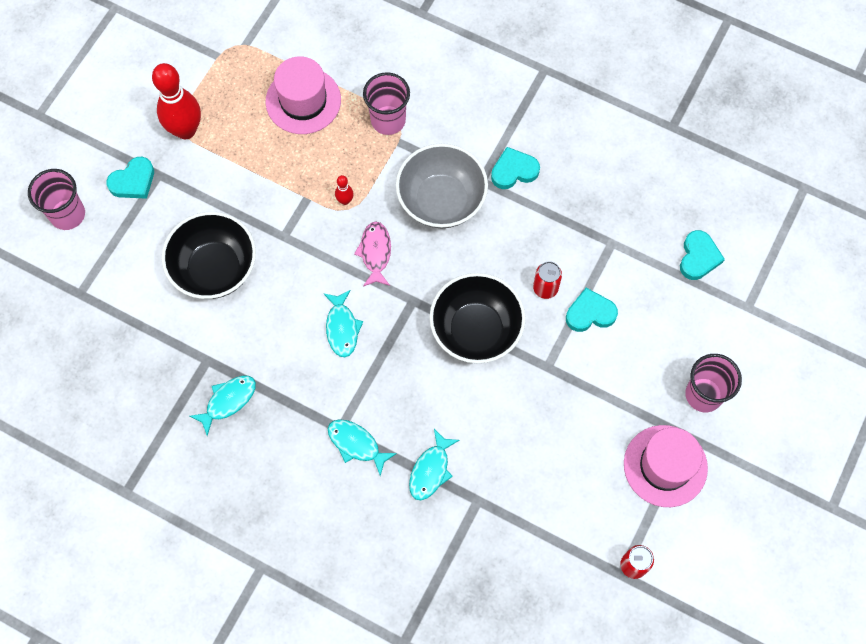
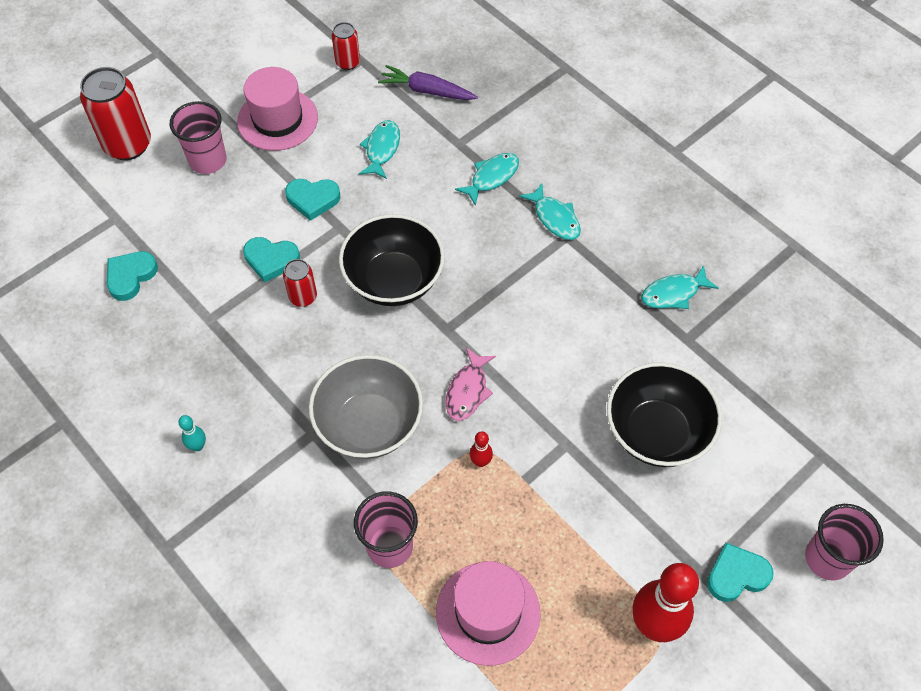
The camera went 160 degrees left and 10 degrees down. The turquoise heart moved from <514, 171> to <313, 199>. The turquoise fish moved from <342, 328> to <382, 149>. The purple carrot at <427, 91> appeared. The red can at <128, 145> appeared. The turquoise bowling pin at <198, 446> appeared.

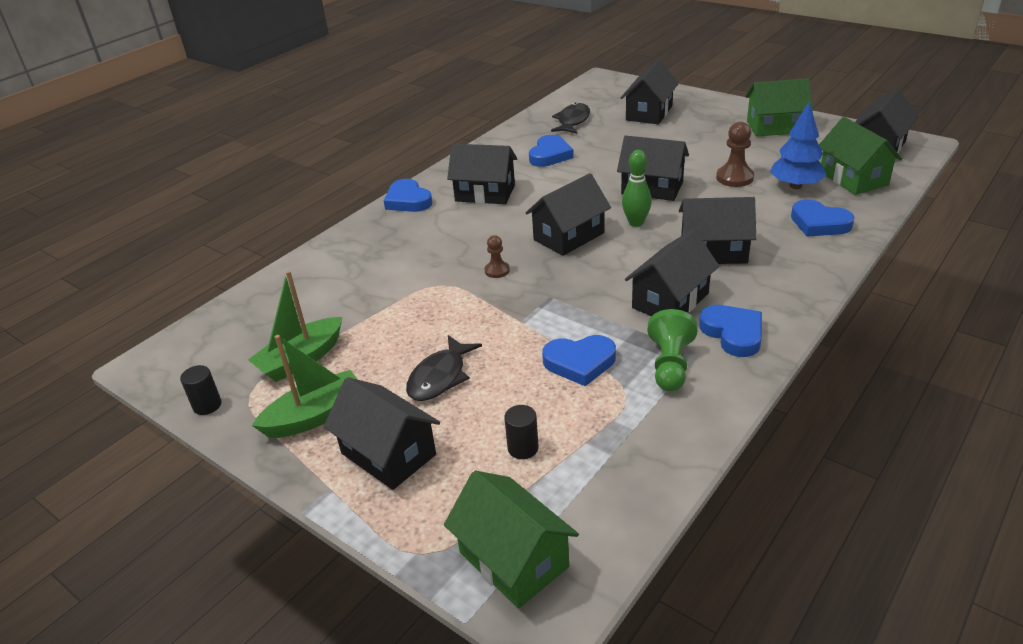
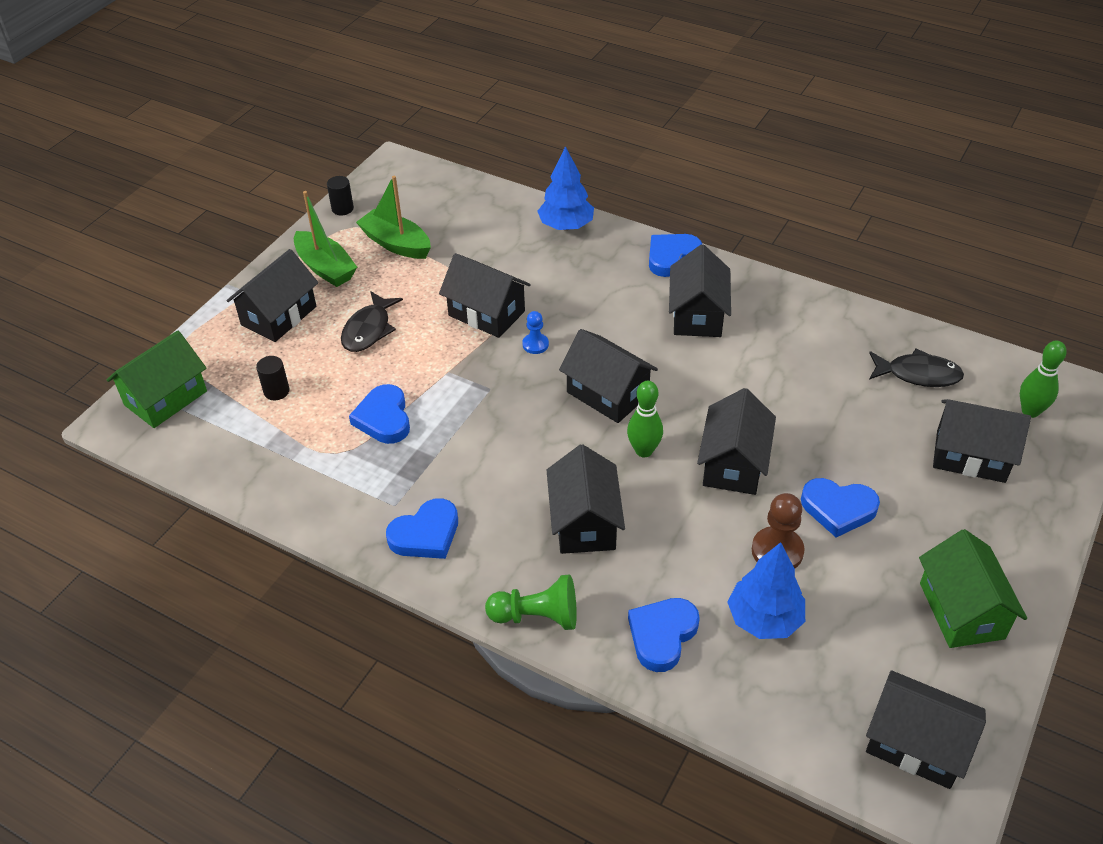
The camera went 80 degrees right and 10 degrees up. The green house at <853, 178> disappeared. The blue heart moved from <550, 155> to <838, 509>. The black house moved from <670, 301> to <486, 313>. The brown pawn at <497, 270> became the blue pawn at <535, 344>. The green pawn moved from <670, 365> to <537, 616>. The black fish at <440, 377> turned 90 degrees counterclockwise. The blue tree at <566, 226> appeared. The green bowling pin at <1030, 411> appeared.

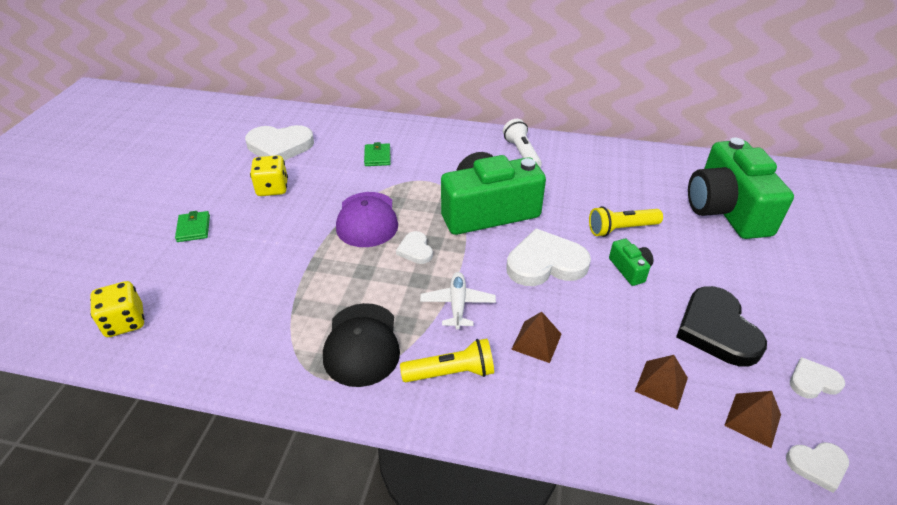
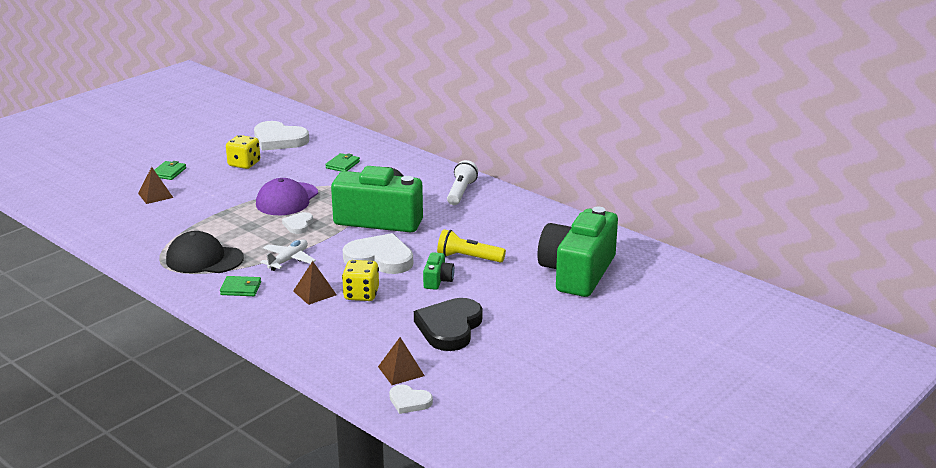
The camera went 30 degrees right and 15 degrees down. The yellow dice moved from <125, 322> to <361, 294>. The black cap at <362, 344> turned 75 degrees clockwise. The yellow flashlight at <451, 373> was replaced by the green wallet at <241, 288>. The brown pyramid moved from <661, 384> to <155, 195>. The white heart at <813, 381> disappeared.

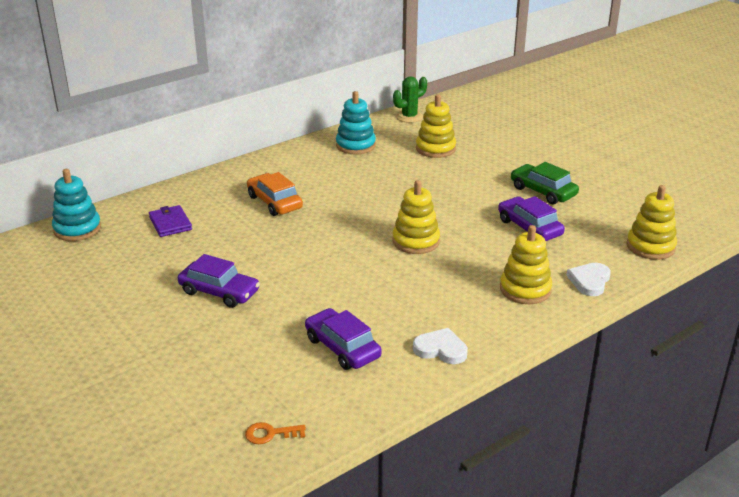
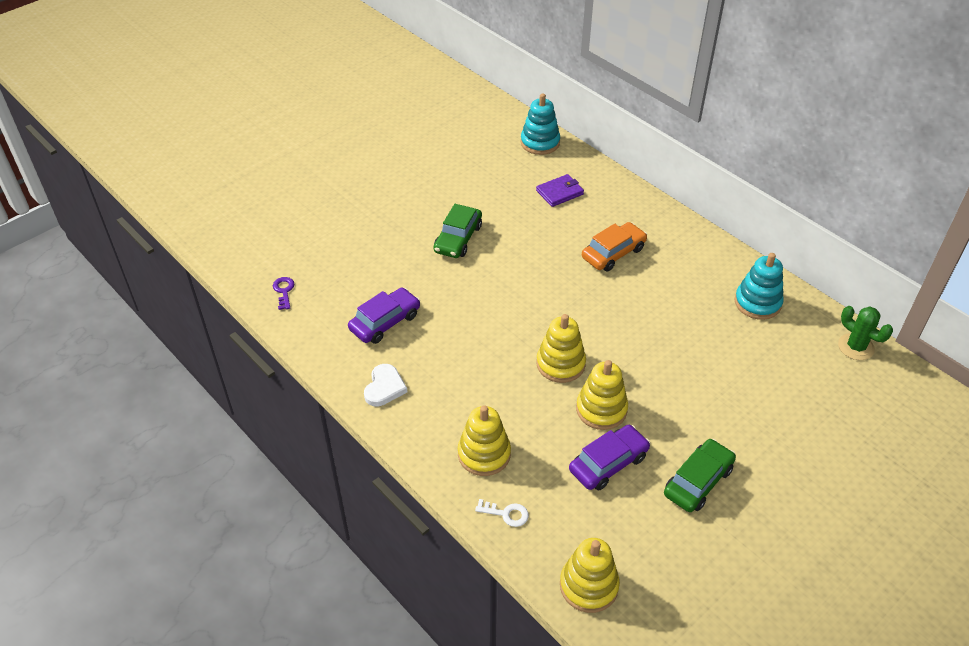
The camera went 85 degrees right and 15 degrees up. The yellow stacking toy moved from <435, 149> to <601, 409>. The purple car at <219, 292> became the green car at <458, 238>. The white heart at <589, 281> was replaced by the white key at <506, 514>. The orange key at <270, 434> became the purple key at <284, 291>.

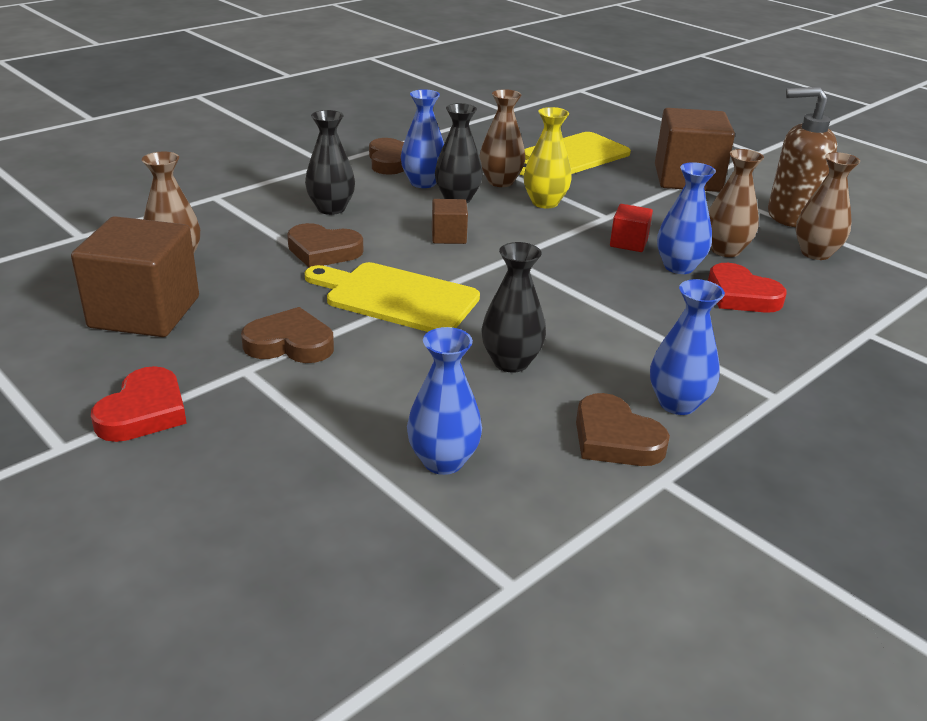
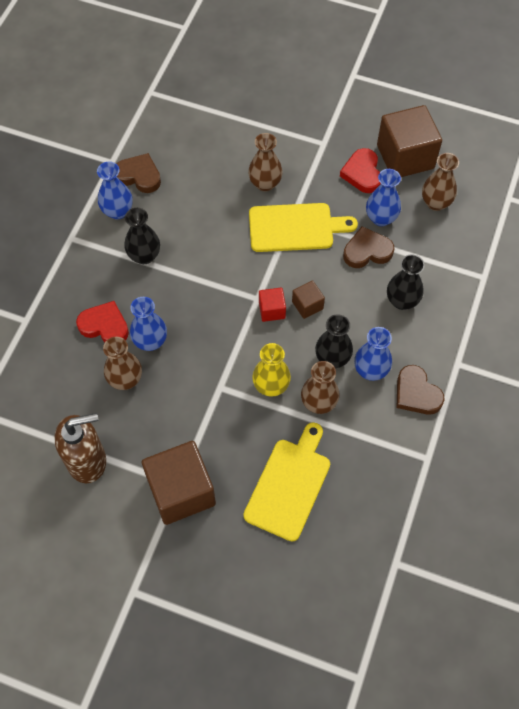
The camera went 155 degrees right and 30 degrees up. The brown vase moved from <815, 253> to <265, 183>. The red cube moved from <628, 243> to <272, 310>. The black vase moved from <511, 362> to <144, 256>. The brown heart at <290, 343> disappeared. The blue vase moved from <443, 461> to <381, 218>. The red heart moved from <144, 412> to <362, 173>.

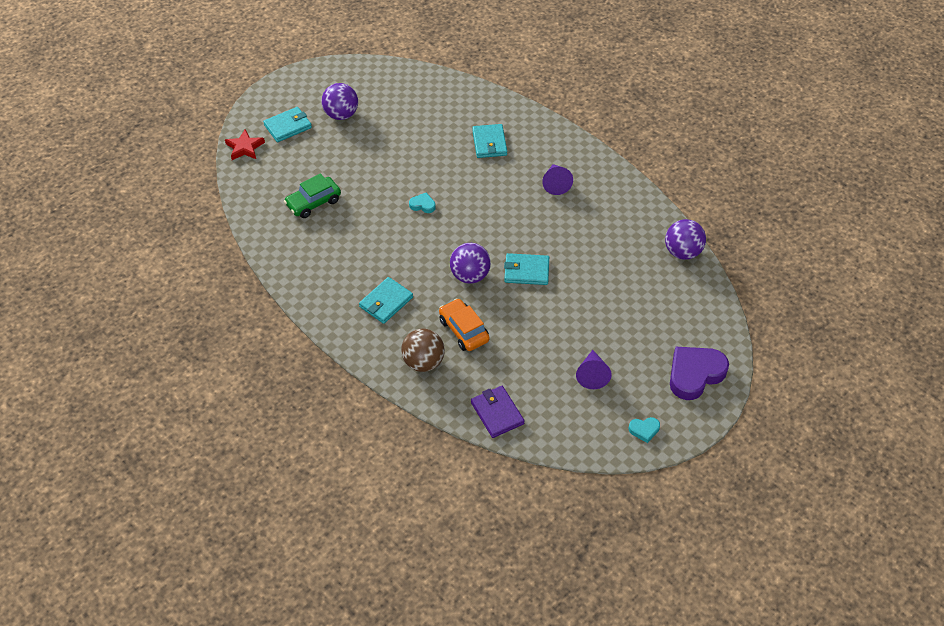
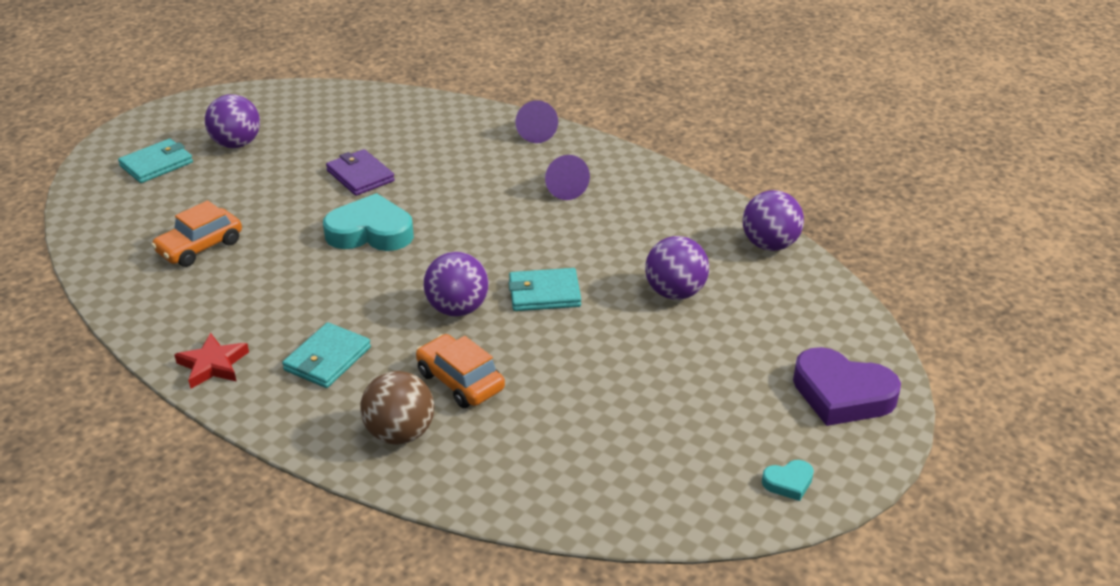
The camera went 10 degrees left and 15 degrees down. The turquoise wallet at <489, 143> disappeared. The red star moved from <245, 148> to <213, 365>. The green car at <313, 202> became the orange car at <200, 247>. The turquoise heart at <422, 205> changed to 2.17 times the size. The purple heart at <695, 374> turned 105 degrees counterclockwise. The purple cone moved from <592, 374> to <535, 132>. The purple wallet moved from <497, 413> to <360, 176>. The purple ball at <675, 292> appeared.

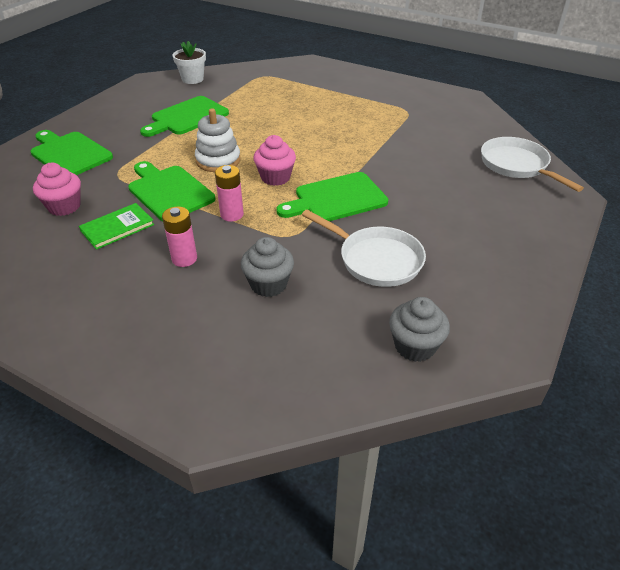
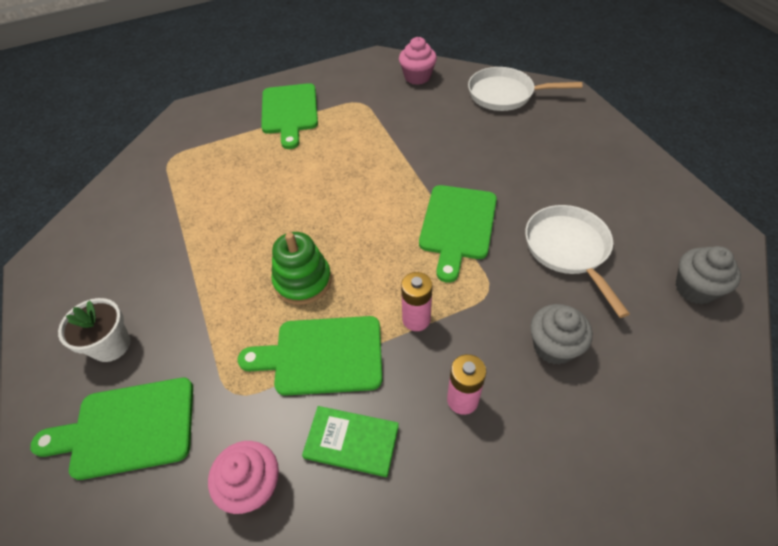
The camera went 50 degrees left and 10 degrees up. The white flower pot moved from <192, 79> to <111, 345>. The green cutting board moved from <187, 117> to <289, 112>. The white stacking toy at <218, 160> became the green stacking toy at <303, 281>. The pink cupcake moved from <275, 177> to <417, 77>. The green book at <117, 227> turned 75 degrees counterclockwise. The white pan at <376, 260> turned 90 degrees counterclockwise.

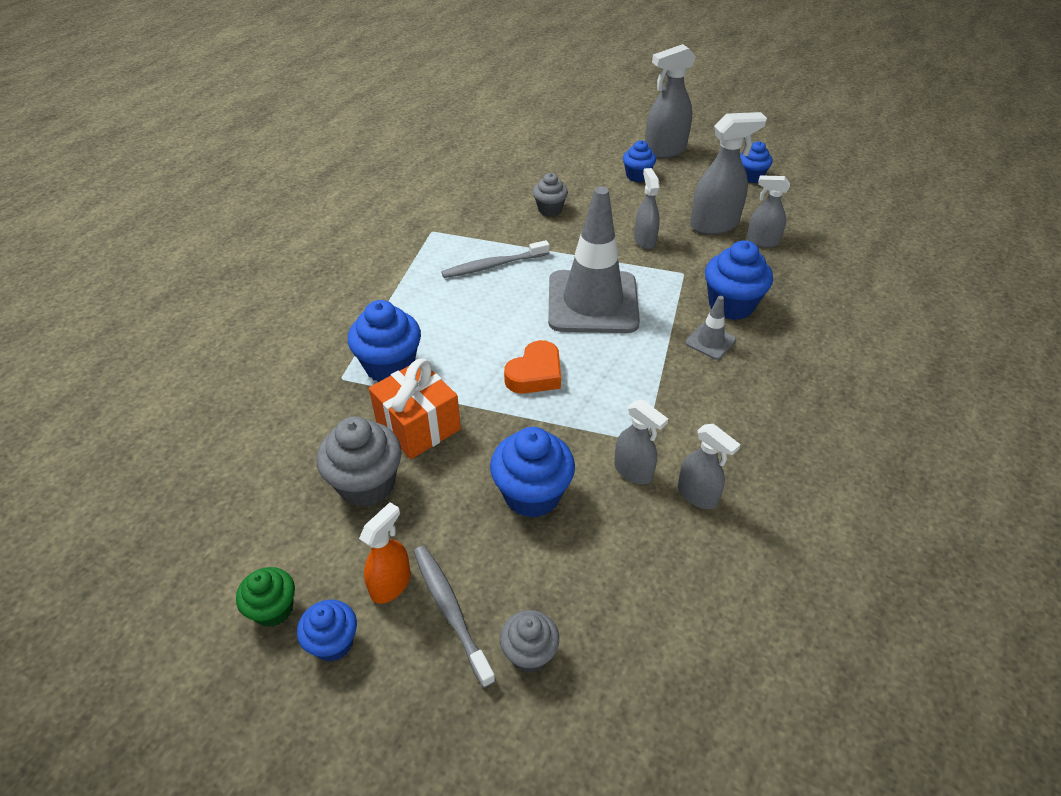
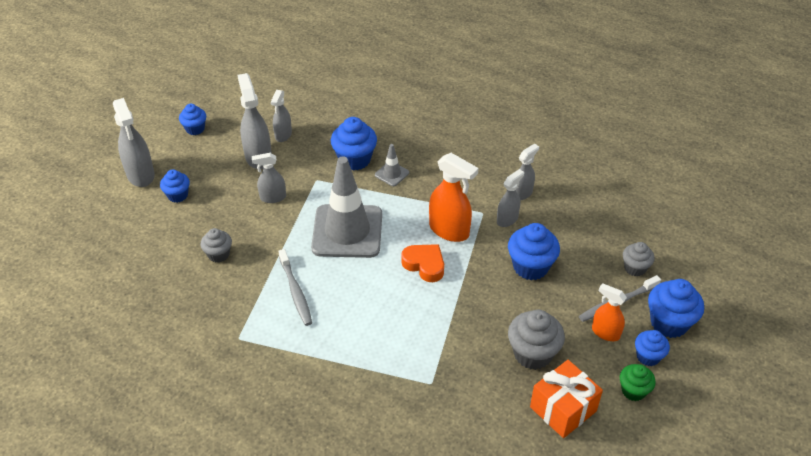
The camera went 90 degrees left and 0 degrees up. The blue cupcake moved from <390, 366> to <669, 323>. The orange gift moved from <418, 426> to <563, 409>. The orange spray bottle at <449, 230> appeared.

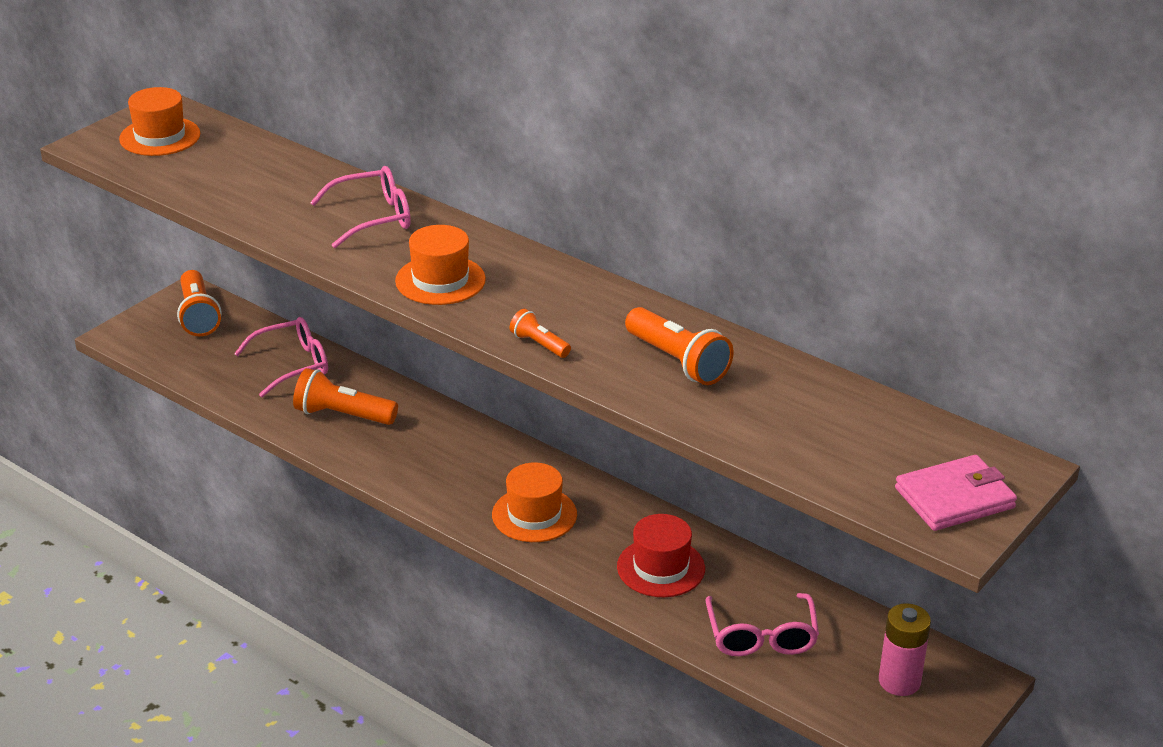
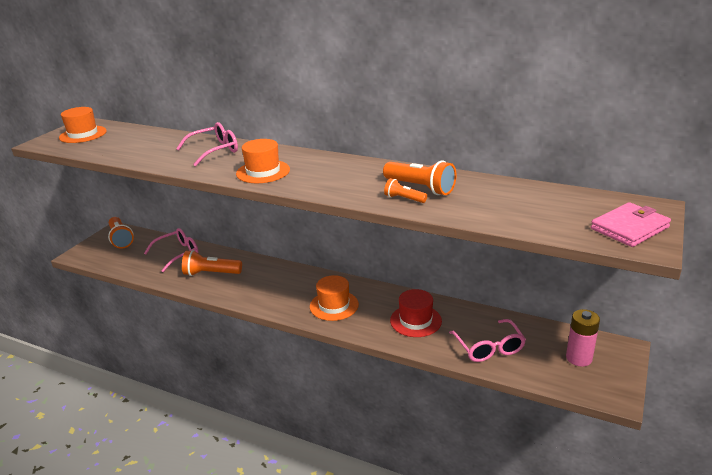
The camera went 10 degrees left and 5 degrees down. The orange flashlight moved from <539, 344> to <404, 199>.

